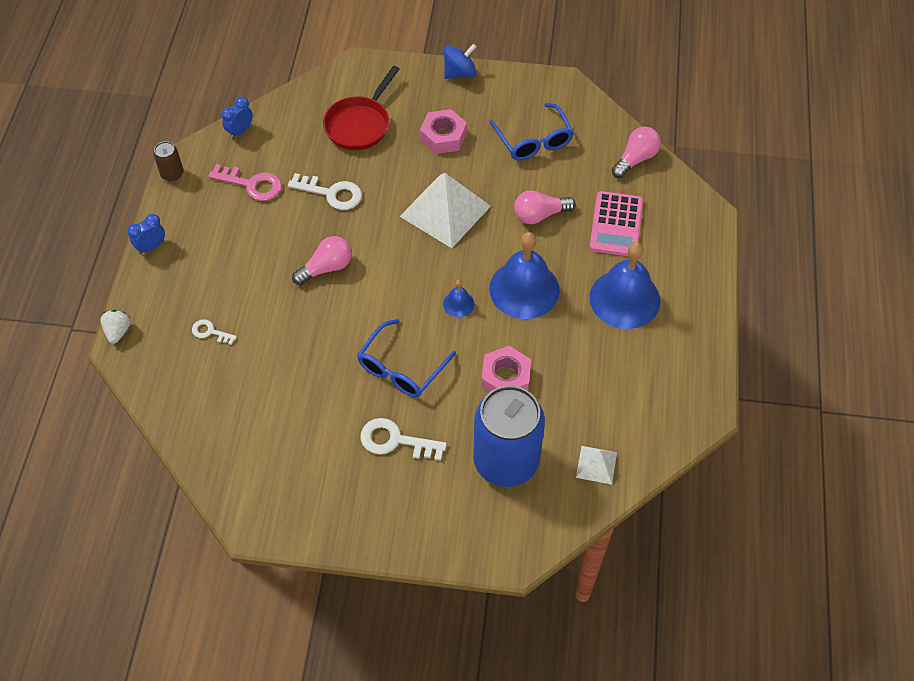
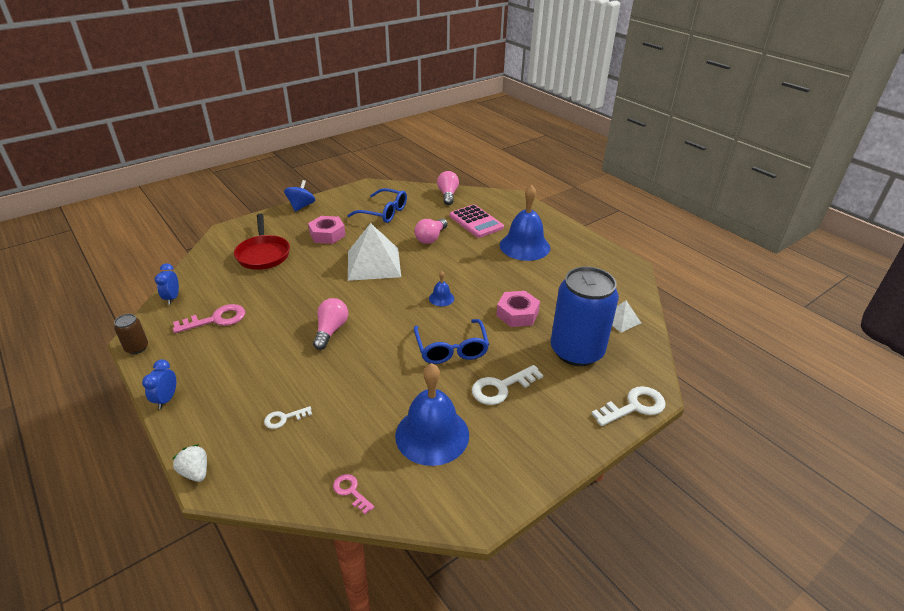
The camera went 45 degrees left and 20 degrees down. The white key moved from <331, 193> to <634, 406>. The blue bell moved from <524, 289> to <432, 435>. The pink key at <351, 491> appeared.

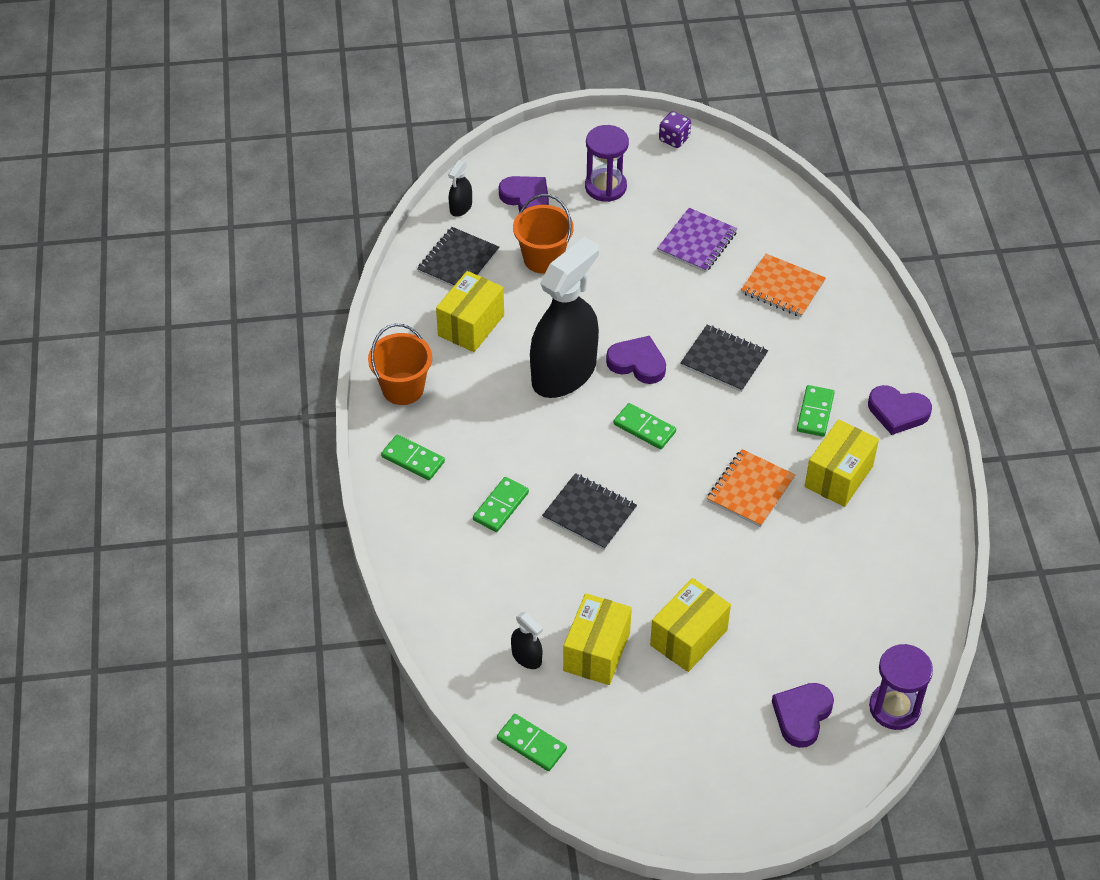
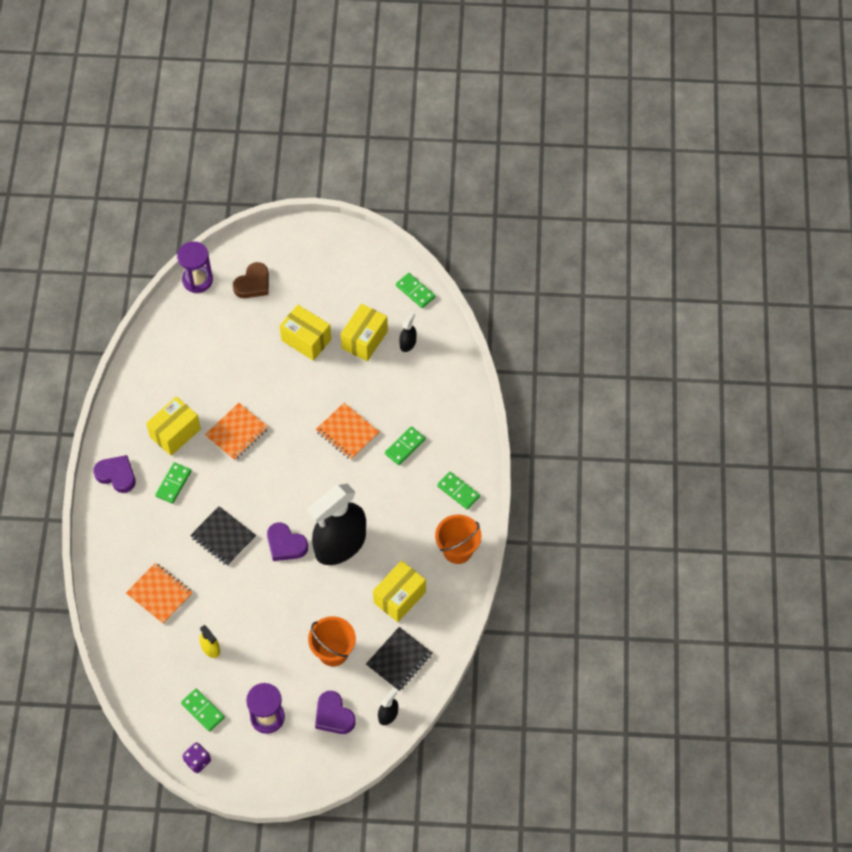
The camera went 170 degrees left and 10 degrees up. The purple notebook at <697, 242> was replaced by the yellow spray bottle at <210, 648>. The green domino moved from <644, 428> to <203, 710>. The black notebook at <589, 513> became the orange notebook at <347, 432>. The yellow box at <688, 637> turned 75 degrees clockwise. The black spray bottle at <526, 657> turned 60 degrees clockwise. The purple heart at <802, 715> became the brown heart at <253, 283>.

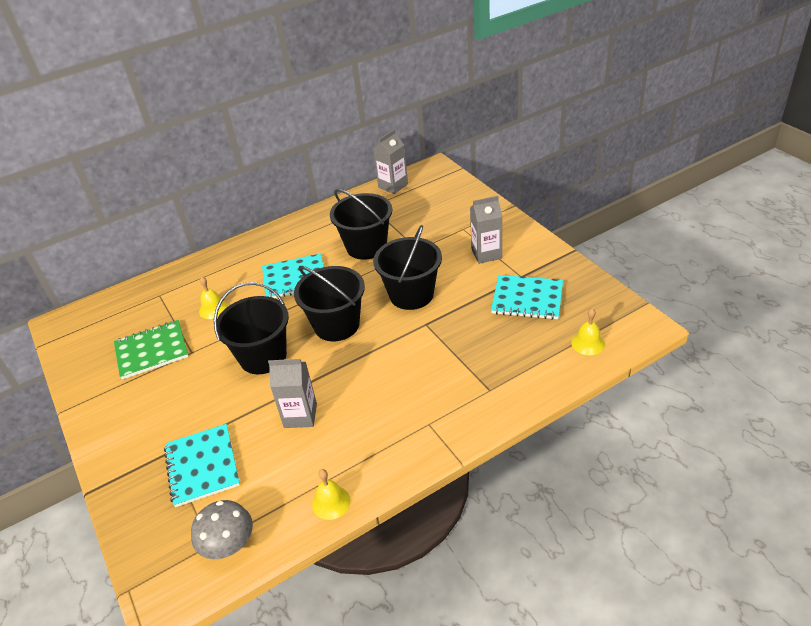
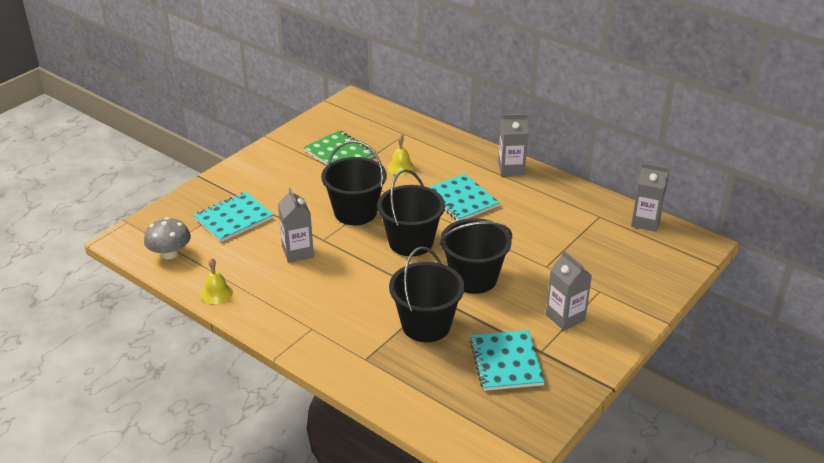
The camera went 65 degrees right and 5 degrees down. The black bucket moved from <366, 246> to <426, 325>. The yellow bell at <588, 343> disappeared. The grey carton at <511, 169> appeared.

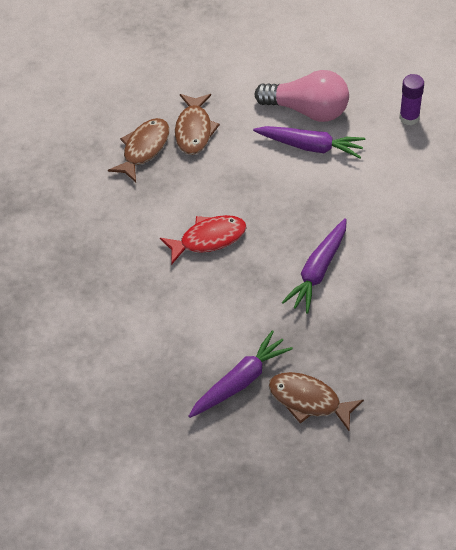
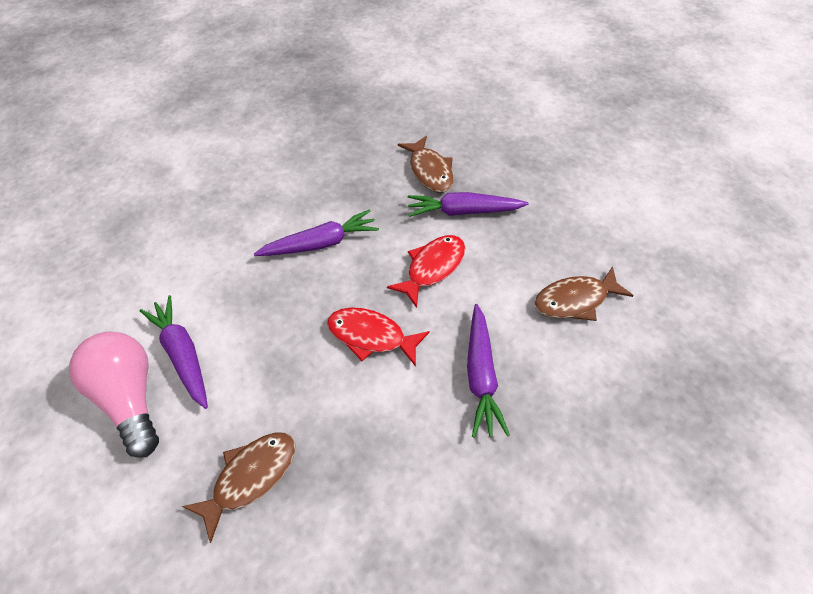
The camera went 140 degrees left and 0 degrees up. The purple glue stick at <409, 117> disappeared. The brown fish moved from <144, 149> to <575, 300>. The red fish at <432, 268> appeared. The purple carrot at <481, 376> appeared.

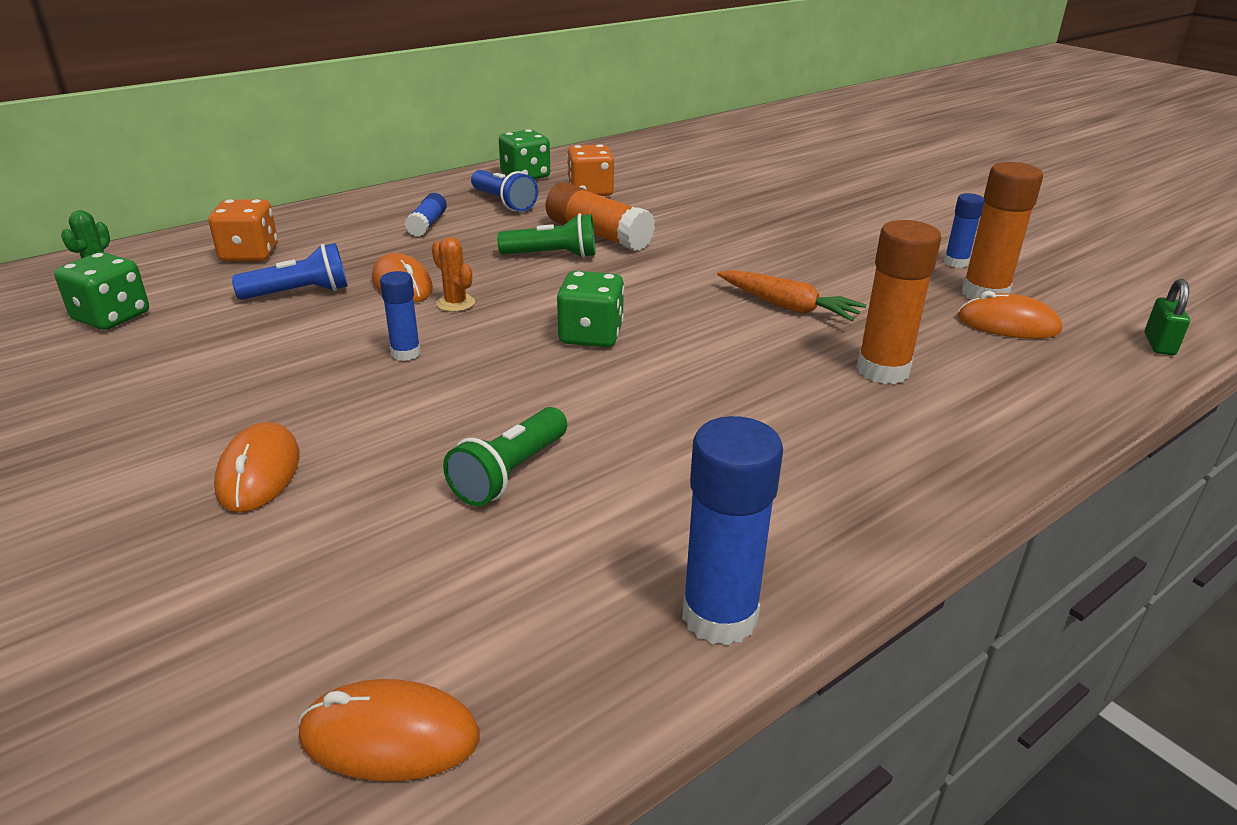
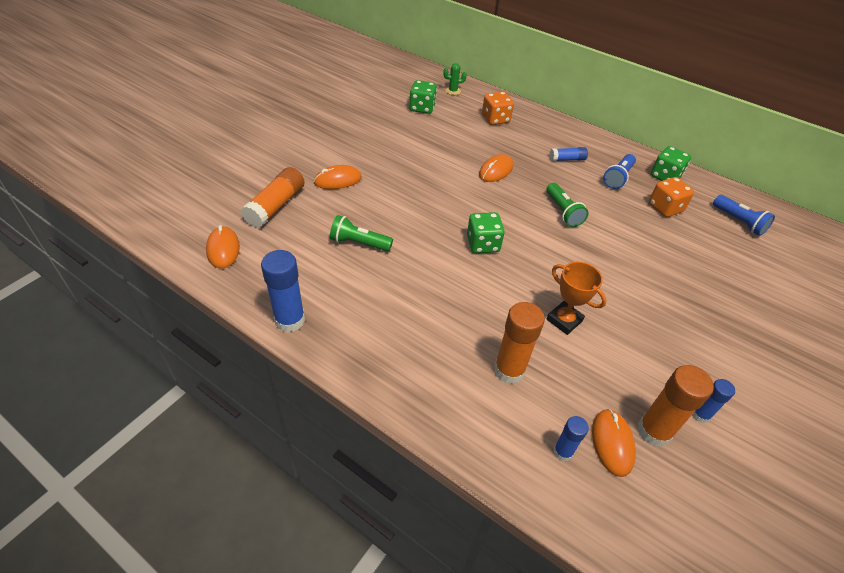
The camera went 70 degrees right and 15 degrees up. The orange glue stick moved from <598, 234> to <276, 206>. The orange cactus at <455, 303> disappeared. The blue flashlight moved from <299, 293> to <739, 222>. The orange carrot at <787, 306> was replaced by the orange trophy at <564, 320>. The blue glue stick moved from <405, 353> to <563, 452>. The green padlock at <1159, 344> disappeared.

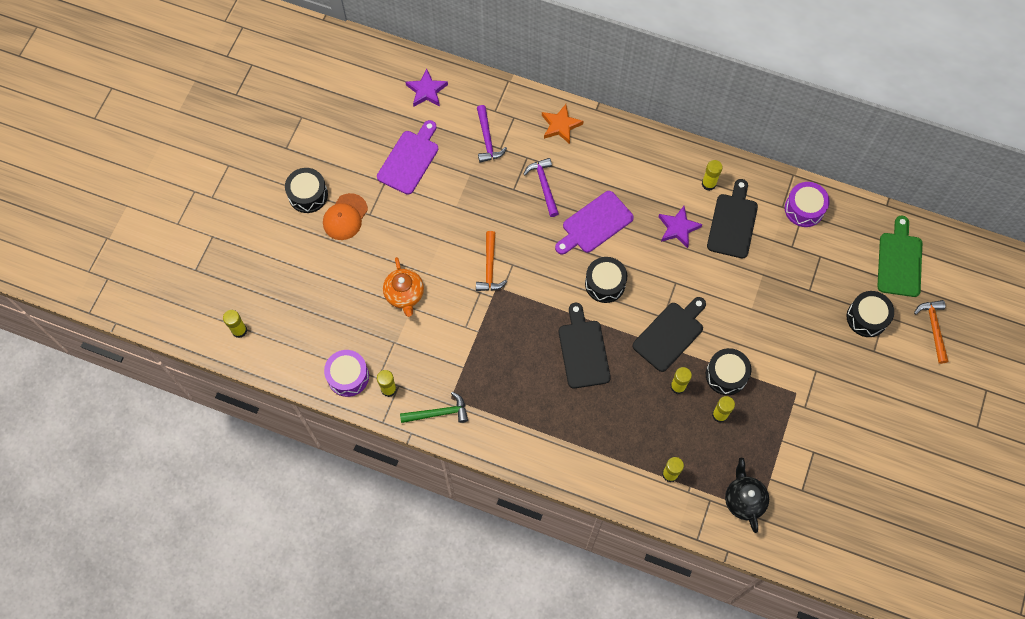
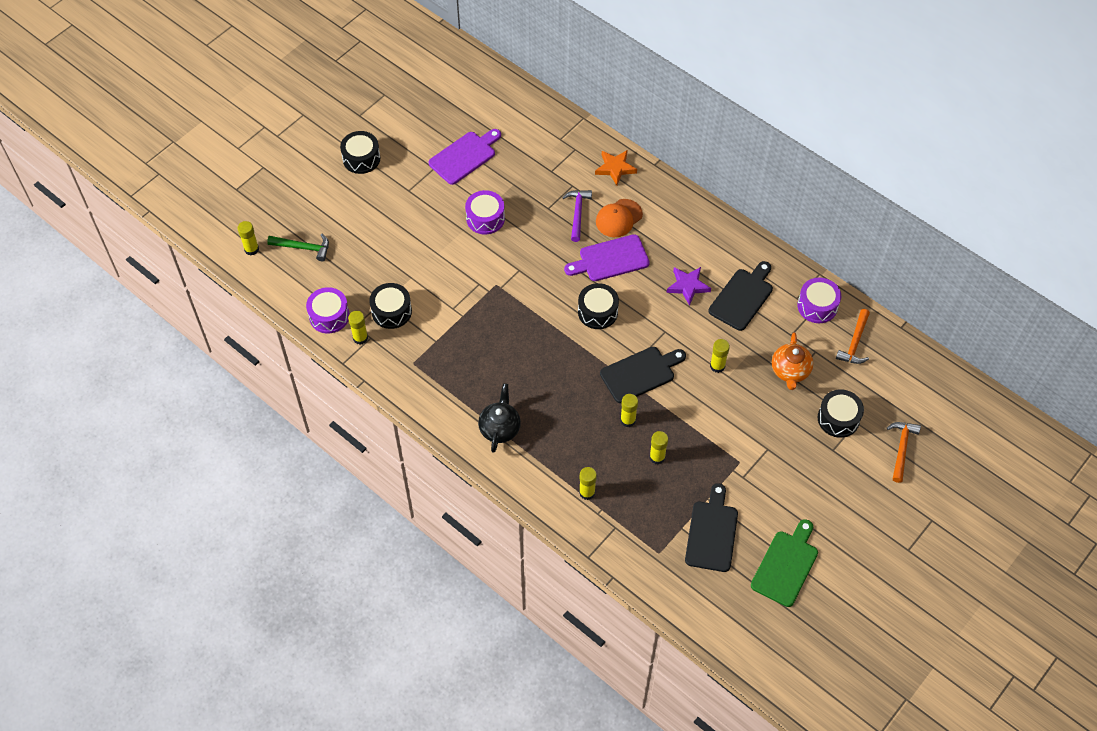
The camera went 20 degrees right and 10 degrees down. The purple star at <426, 91> disappeared. The purple hammer at <487, 139> disappeared. The yellow glue stick moved from <708, 184> to <717, 366>. The orange cap moved from <345, 217> to <619, 218>. The green cutting board moved from <899, 261> to <786, 565>. The orange hammer moved from <490, 267> to <855, 342>. The orange teapot moved from <404, 294> to <790, 371>. The black cutting board moved from <583, 350> to <712, 532>. The black drum moved from <726, 375> to <391, 311>. The green hammer moved from <438, 413> to <303, 247>. The black teapot moved from <744, 500> to <500, 428>. The purple drum at <485, 218> appeared.

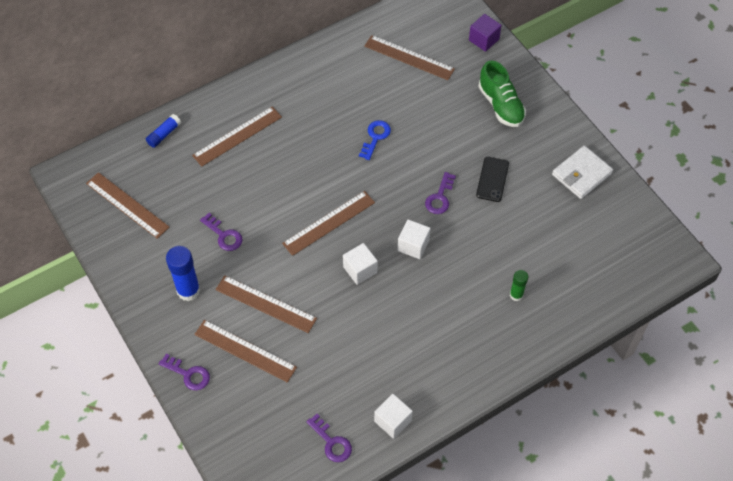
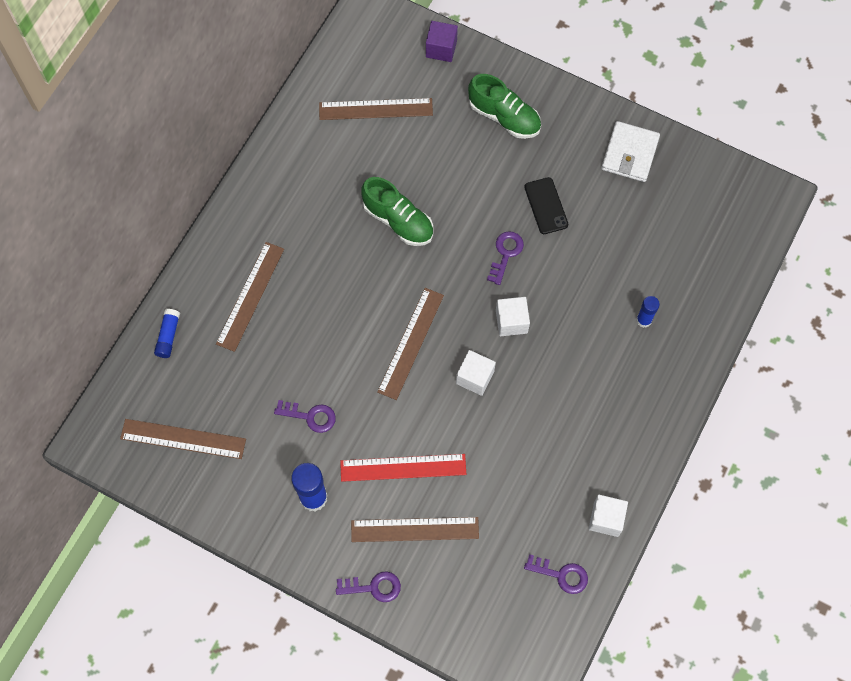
The camera went 30 degrees left and 10 degrees up. The blue key at <375, 137> was replaced by the green shoe at <398, 221>. The purple key at <440, 197> turned 150 degrees counterclockwise. The green glue stick at <516, 295> became the blue glue stick at <644, 320>. The brown ruler at <265, 304> became the red ruler at <403, 468>.

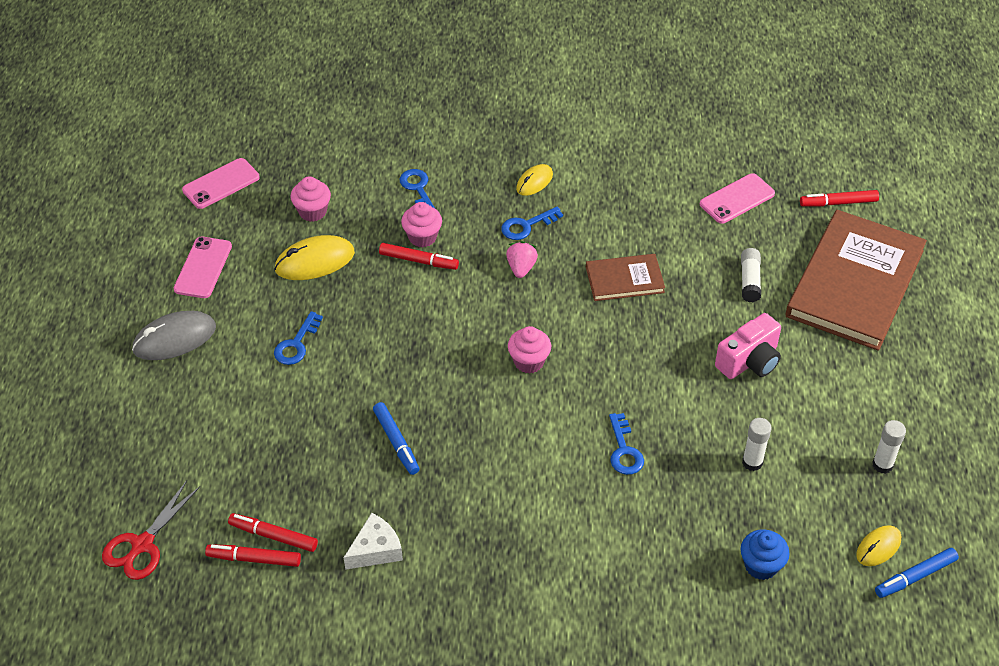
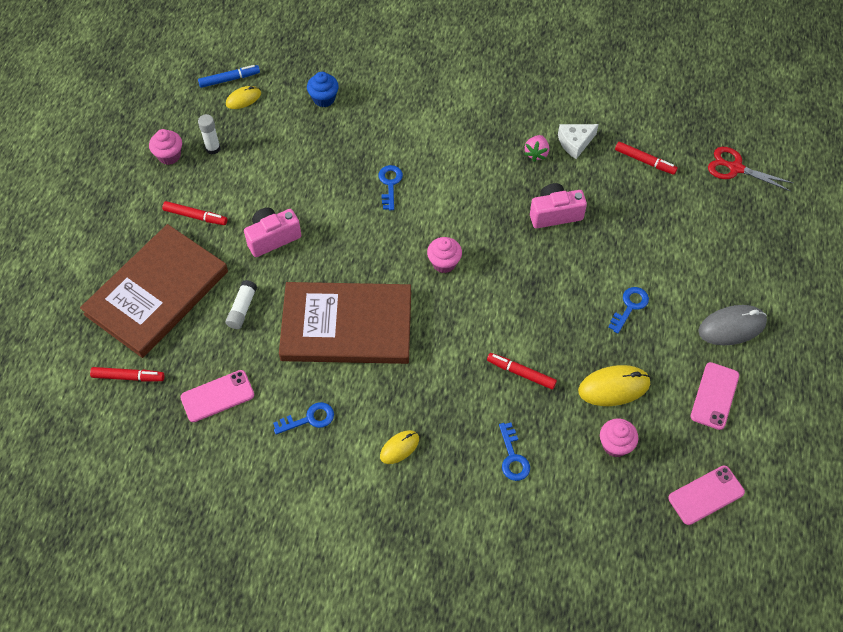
The camera went 170 degrees left and 10 degrees up. The pink cupcake moved from <422, 237> to <169, 156>. The blue key moved from <527, 225> to <309, 419>. The pink strawberry moved from <521, 268> to <536, 153>. The brown book at <624, 279> changed to 2.05 times the size. The blue marker at <396, 442> was replaced by the pink camera at <555, 214>. The white glue stick at <752, 462> disappeared. The red scissors at <142, 545> turned 105 degrees counterclockwise. The red marker moved from <254, 559> to <195, 216>.

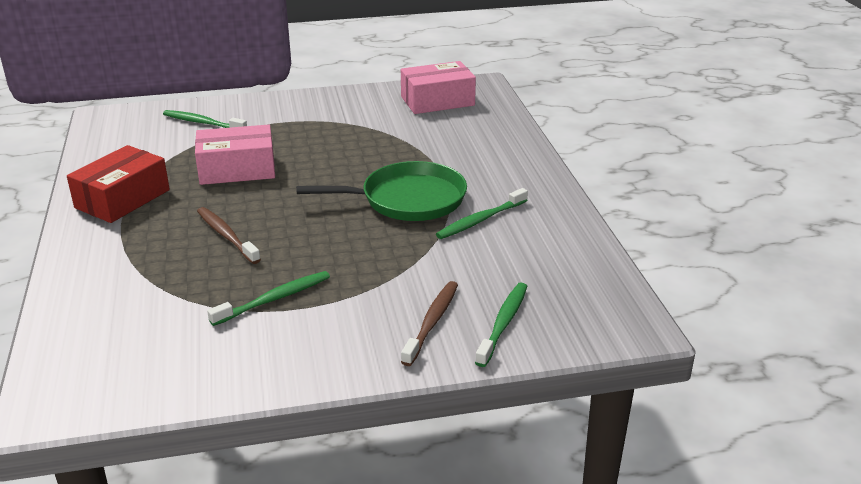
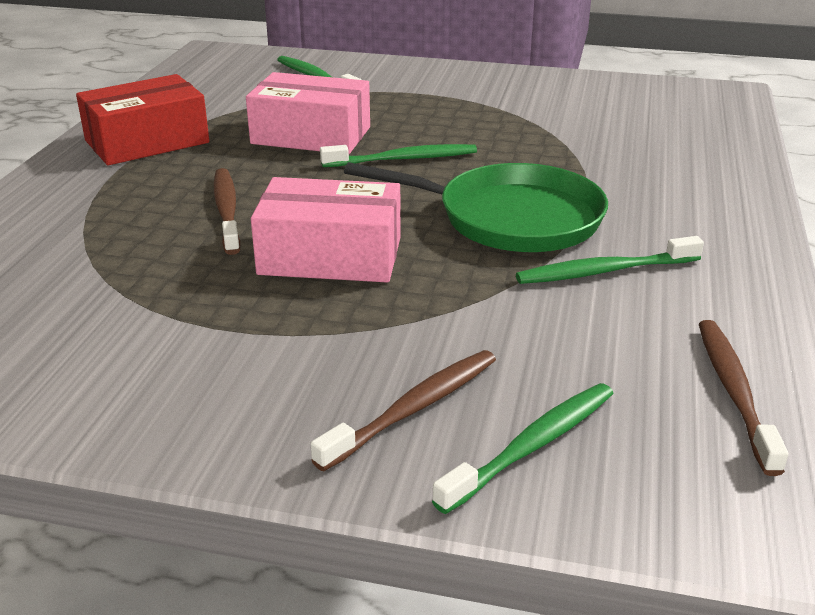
The camera went 25 degrees right and 0 degrees up. The pink box moved from <437, 101> to <330, 256>. The green toothbrush moved from <274, 299> to <402, 159>. The brown toothbrush at <734, 392> appeared.

